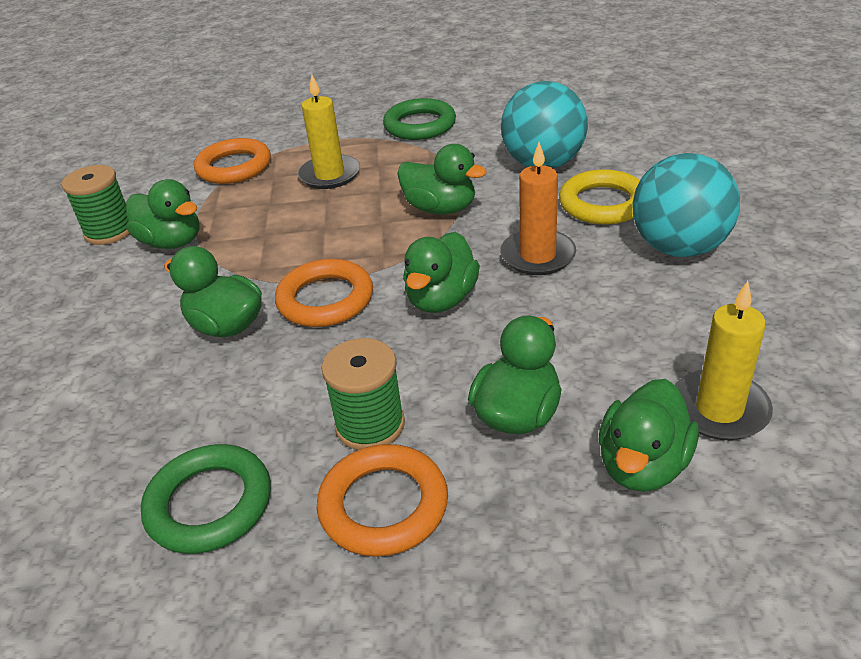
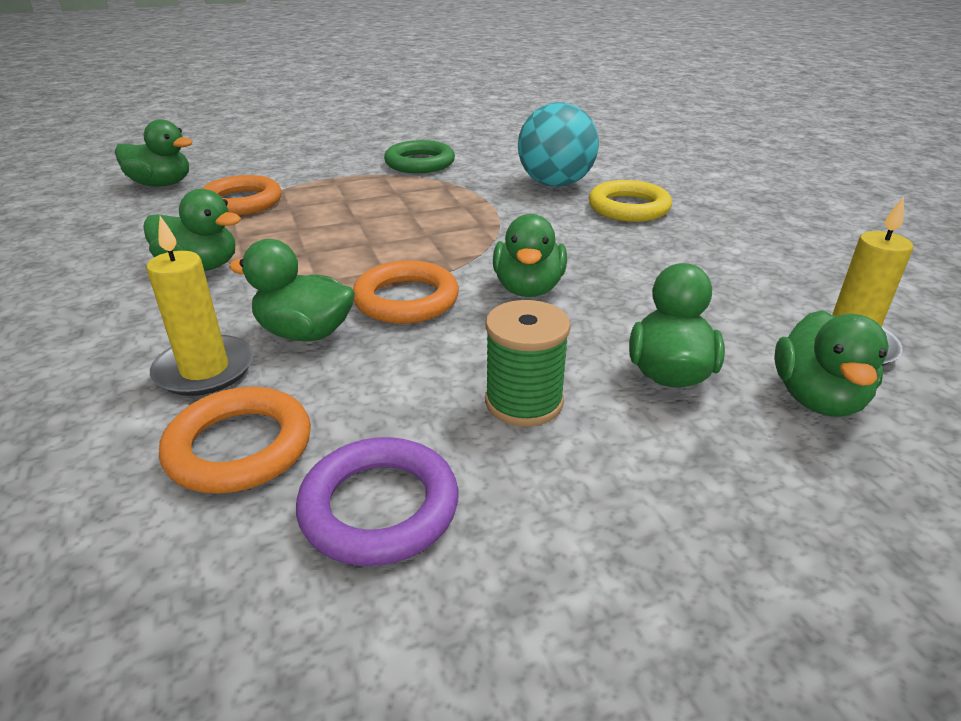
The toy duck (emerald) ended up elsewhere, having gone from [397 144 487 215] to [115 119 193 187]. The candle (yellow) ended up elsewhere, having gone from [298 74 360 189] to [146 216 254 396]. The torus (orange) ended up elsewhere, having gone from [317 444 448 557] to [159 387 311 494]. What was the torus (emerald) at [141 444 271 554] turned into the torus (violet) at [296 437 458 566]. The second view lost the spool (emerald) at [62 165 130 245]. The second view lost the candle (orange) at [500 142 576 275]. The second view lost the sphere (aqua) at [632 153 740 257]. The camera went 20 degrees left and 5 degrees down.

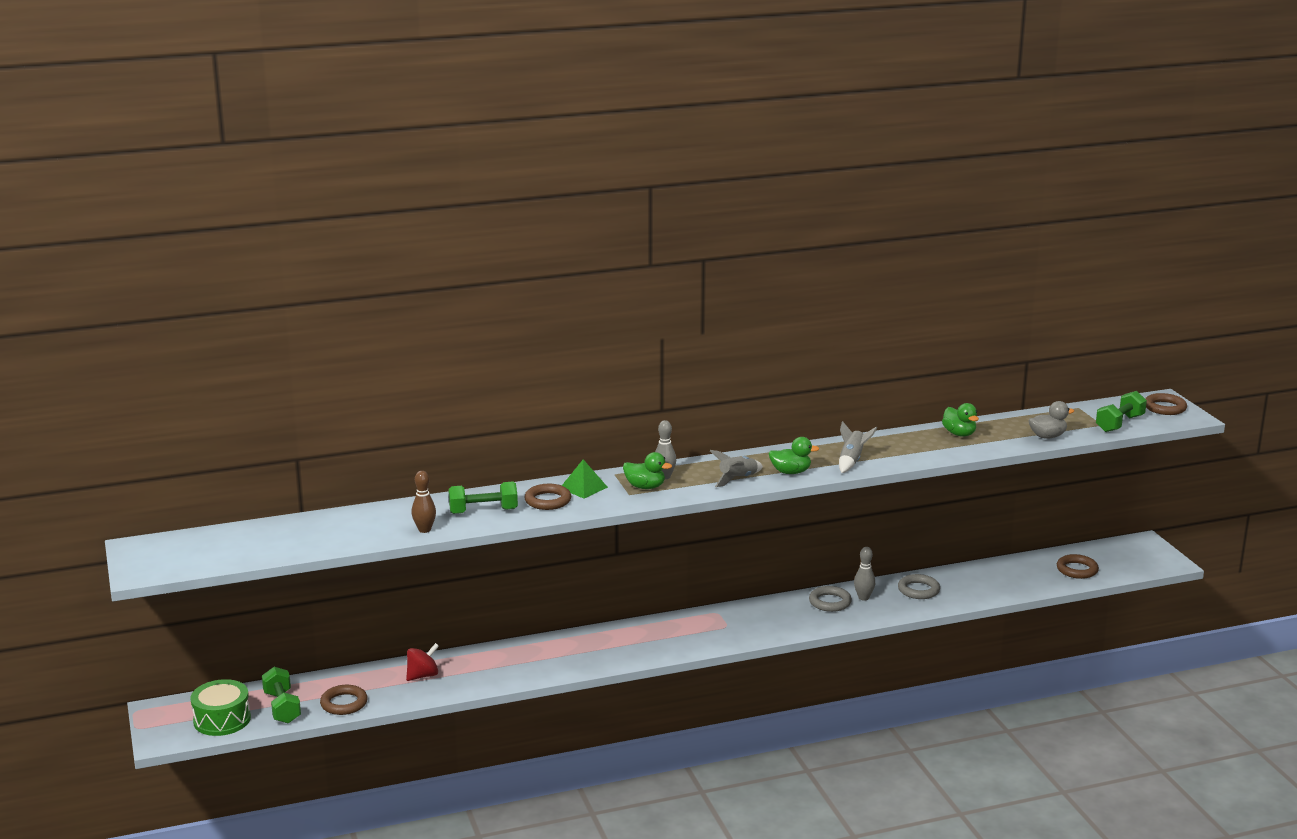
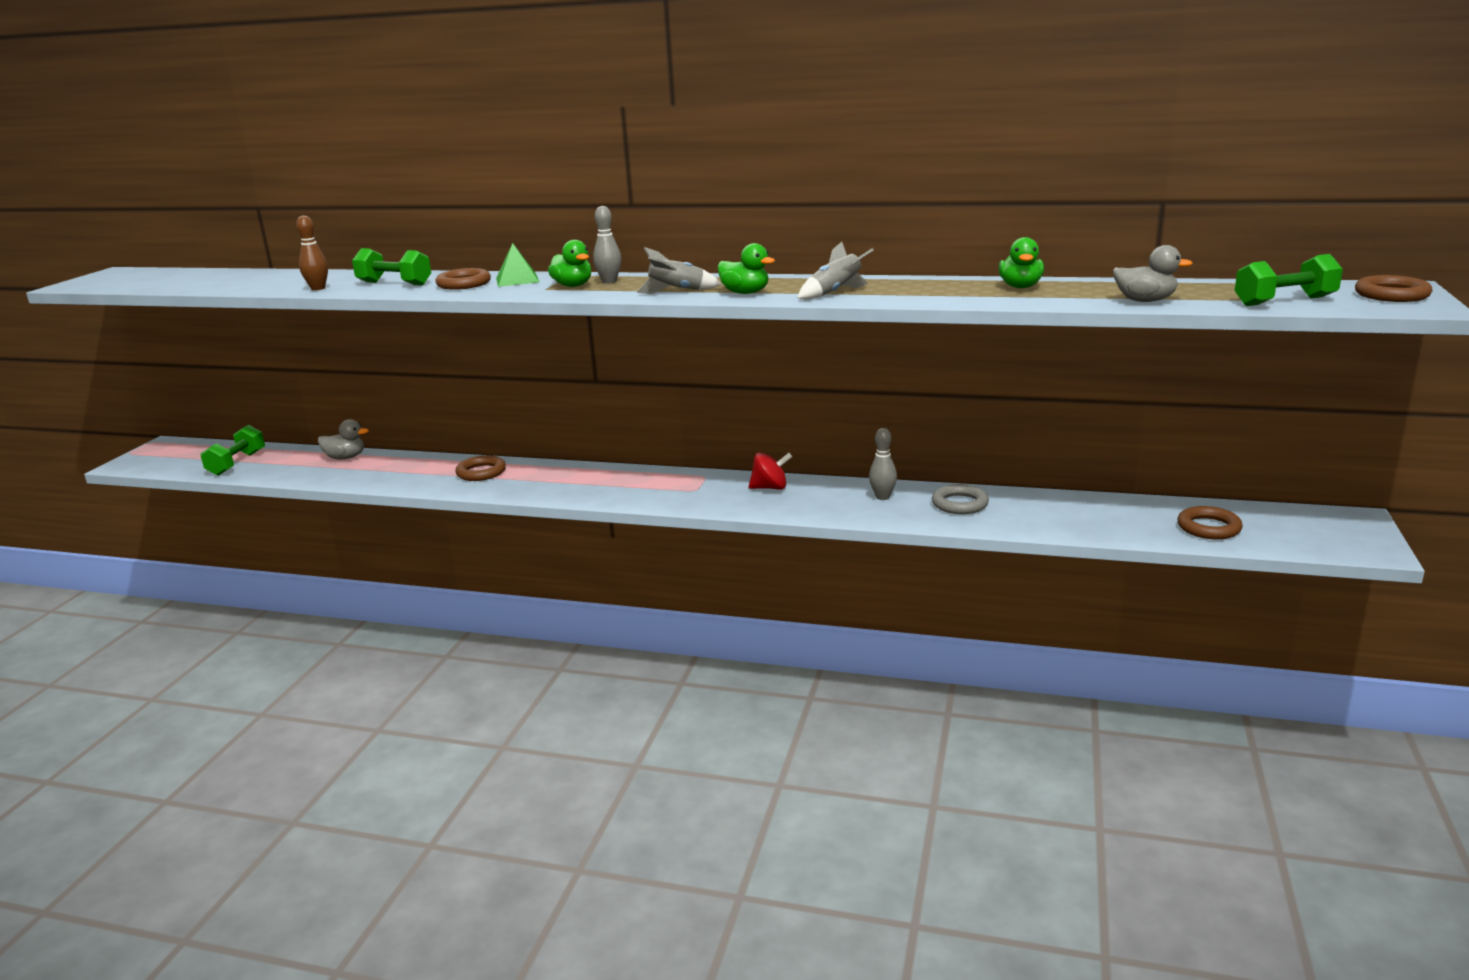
The second view gained the toy duck (grey) at [318 419 369 459]. The torus (russet) ended up elsewhere, having gone from [320 685 368 715] to [455 455 506 481]. The toy top (red) ended up elsewhere, having gone from [406 643 439 681] to [749 452 792 490]. The second view lost the toy drum (emerald) at [190 679 251 736]. The second view lost the torus (grey) at [809 586 852 612]. The camera went 35 degrees right and 0 degrees up.

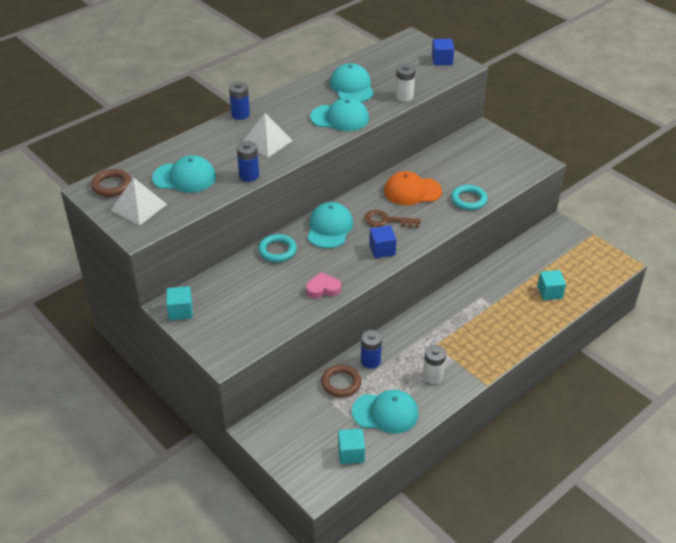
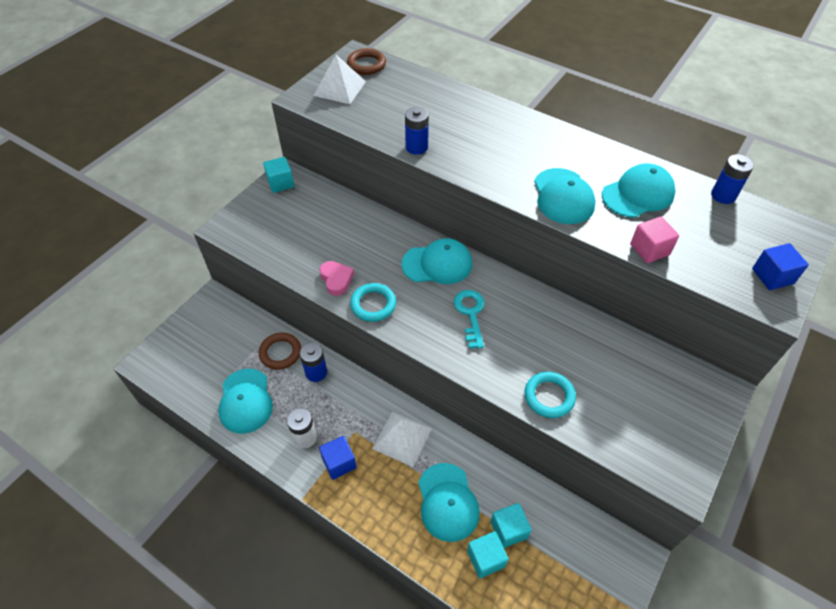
The cube (royal blue) ended up elsewhere, having gone from [369 226 396 258] to [319 436 357 480]. The torus (aqua) ended up elsewhere, having gone from [258 234 297 262] to [350 283 396 322]. The solid pyramid (white) ended up elsewhere, having gone from [242 113 293 157] to [372 412 432 467]. The peaked cap (aqua) ended up elsewhere, having gone from [152 155 216 193] to [418 463 480 542]. What was the key (russet) at [364 210 421 228] turned into the key (aqua) at [454 290 485 349]. The cube (aqua) ended up elsewhere, having gone from [338 429 365 464] to [491 503 532 548]. Where the power cell (white) stood at [395 64 415 102], the cube (pink) came to stand at [630 216 679 263]. The power cell (royal blue) ended up elsewhere, having gone from [229 82 250 120] to [711 154 754 204]. The second view lost the peaked cap (orange) at [384 171 442 205]. The camera went 75 degrees right and 10 degrees up.

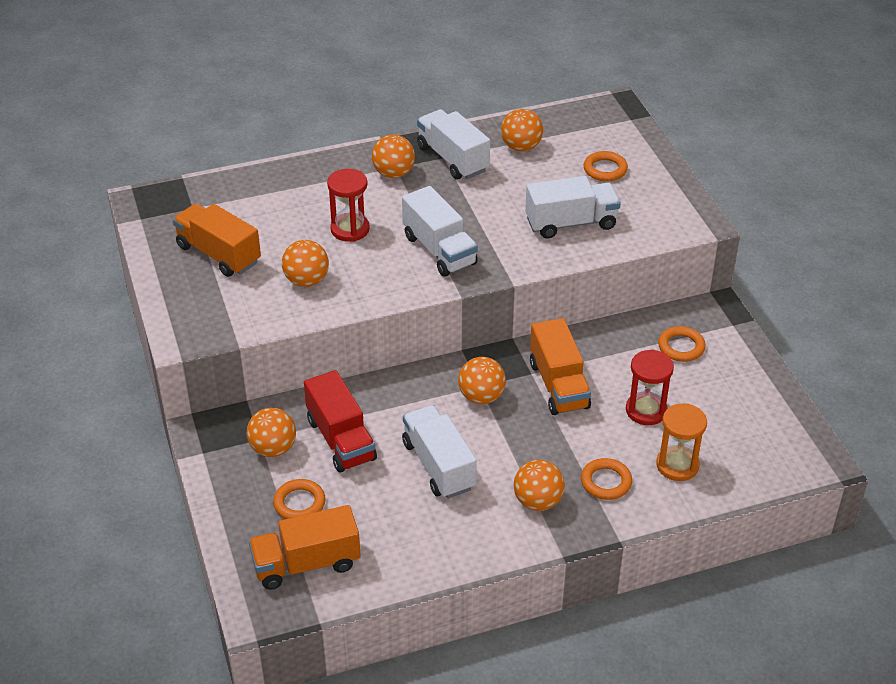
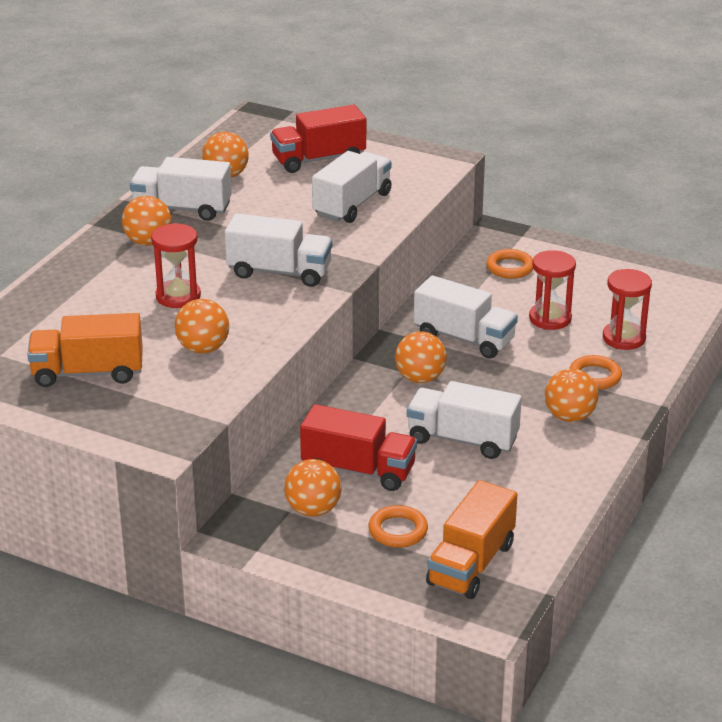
Where the torus (orange) stood at [584 151 628 181], the lorry (red) came to stand at [270 105 366 173]. What was the lorry (orange) at [530 318 591 415] turned into the lorry (white) at [414 275 518 359]. What was the sandglass (orange) at [656 403 707 481] turned into the sandglass (red) at [603 269 652 350]. The camera went 45 degrees left and 10 degrees down.

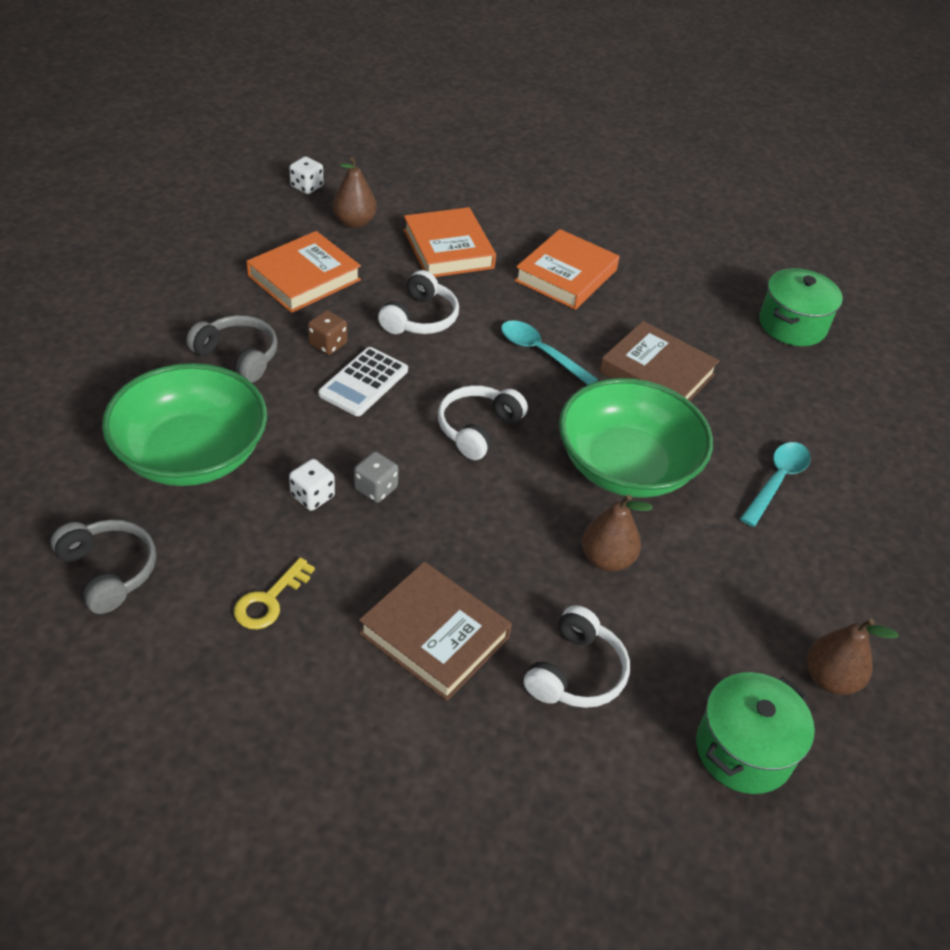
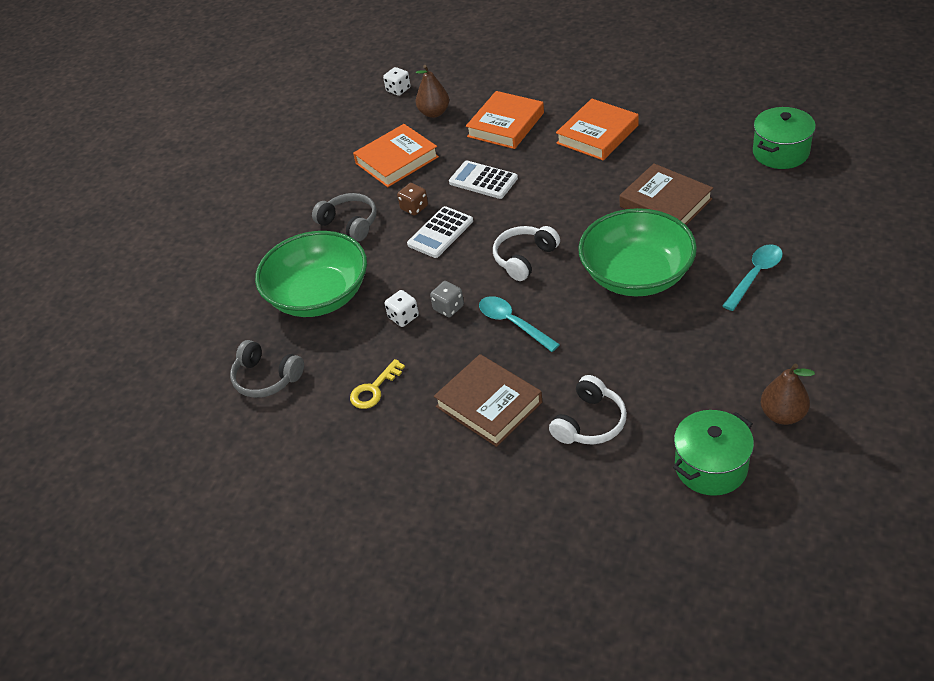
The headset (grey) at [51 519 156 614] ended up facing another way, 150 degrees clockwise from before. Where the headset (white) stood at [378 270 459 334], the adding machine (white) came to stand at [449 161 518 199]. The hardcover (orange) at [404 207 496 277] ended up facing another way, 45 degrees clockwise from before. The spoon (aqua) ended up elsewhere, having gone from [501 320 598 385] to [479 296 560 352]. The second view lost the pear (russet) at [582 495 653 572]. The camera went 15 degrees right and 0 degrees up.

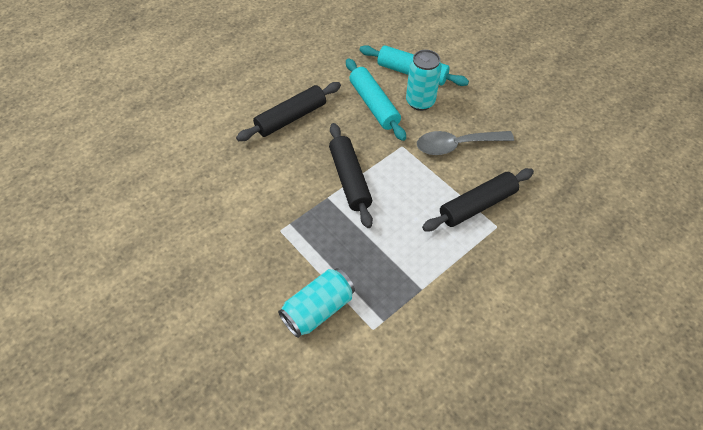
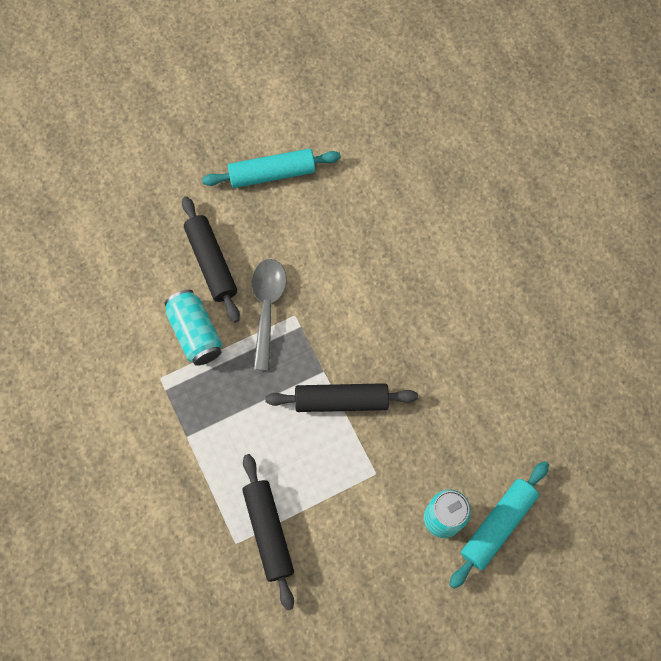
The rolling pin (jet-black) ended up elsewhere, having gone from [236 82 341 141] to [182 196 240 323]. The rolling pin (aqua) ended up elsewhere, having gone from [346 58 406 141] to [202 149 341 188]. The spoon (grey) ended up elsewhere, having gone from [417 131 514 155] to [252 259 286 371]. The camera went 105 degrees right and 15 degrees up.

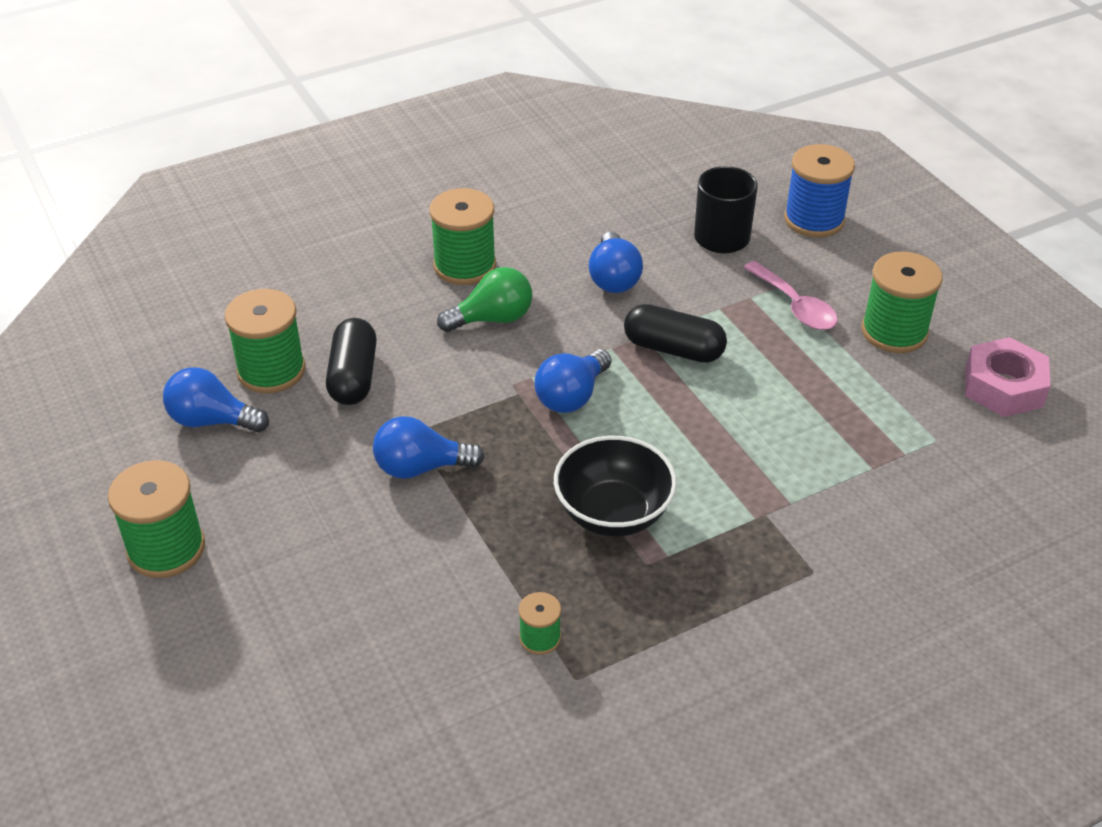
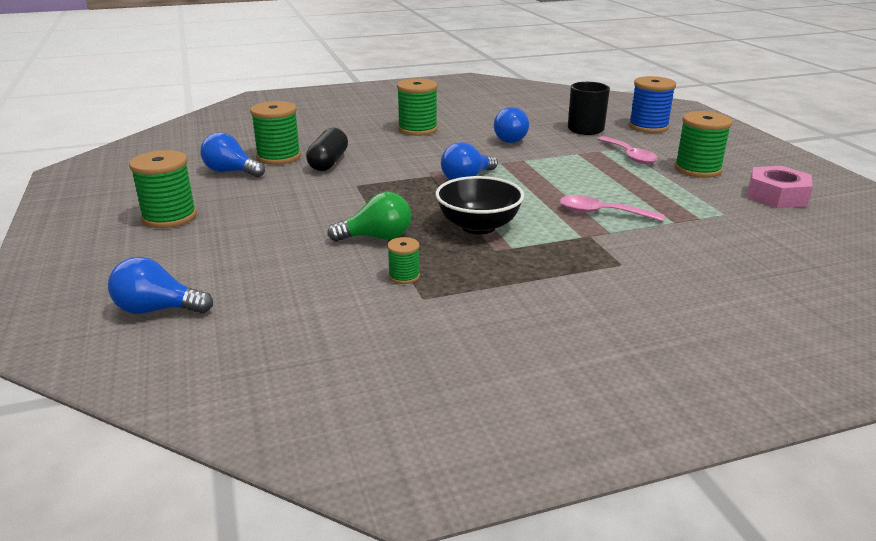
The lightbulb (royal blue) ended up elsewhere, having gone from [373 416 485 479] to [108 257 213 314]. The lightbulb (emerald) ended up elsewhere, having gone from [437 267 532 332] to [327 192 411 242]. The second view gained the spoon (pink) at [560 196 664 222]. The second view lost the pill (jet-black) at [624 304 727 363]. The camera went 10 degrees right and 15 degrees down.

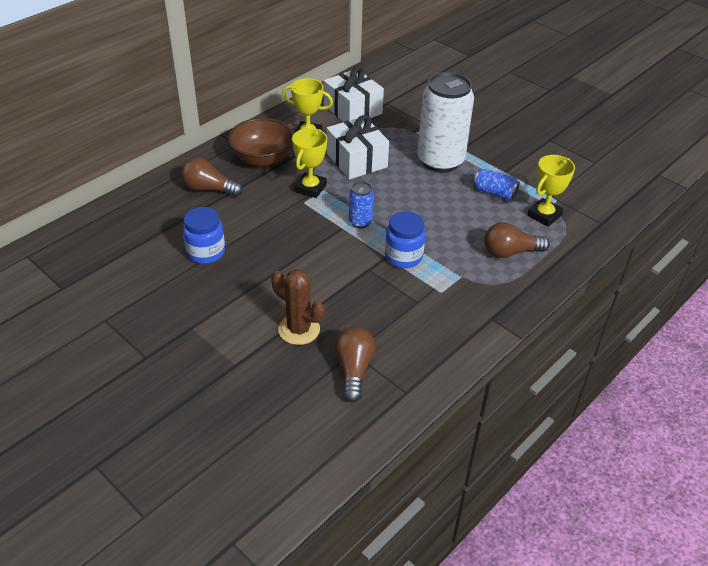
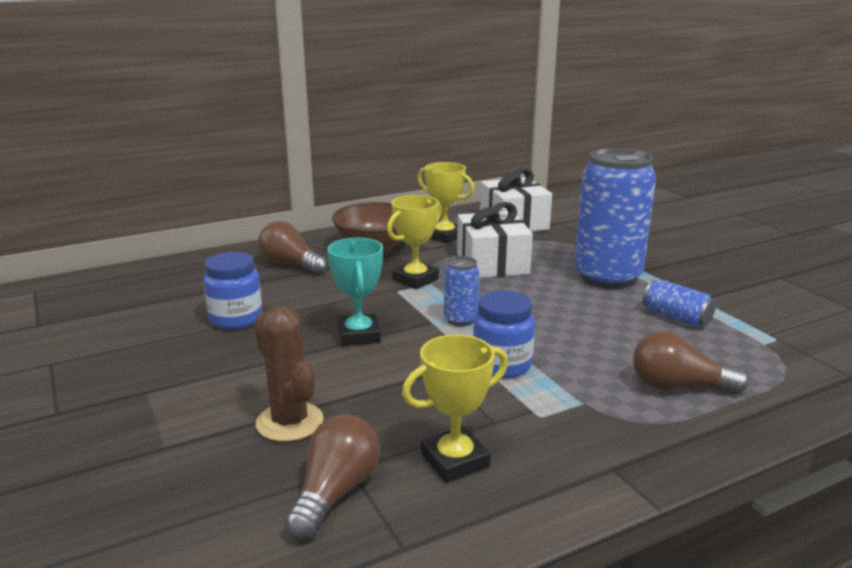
The second view gained the trophy (aqua) at [327 238 383 346]. The trophy (yellow) ended up elsewhere, having gone from [527 155 575 227] to [402 335 508 483]. What was the can (white) at [418 72 474 173] turned into the can (royal blue) at [575 148 656 289]. The camera went 20 degrees right and 20 degrees down.

